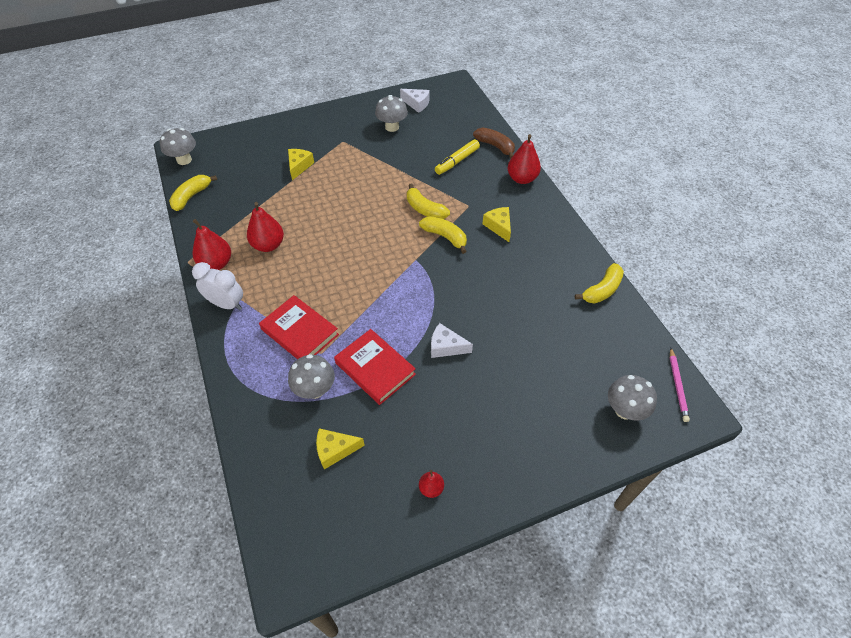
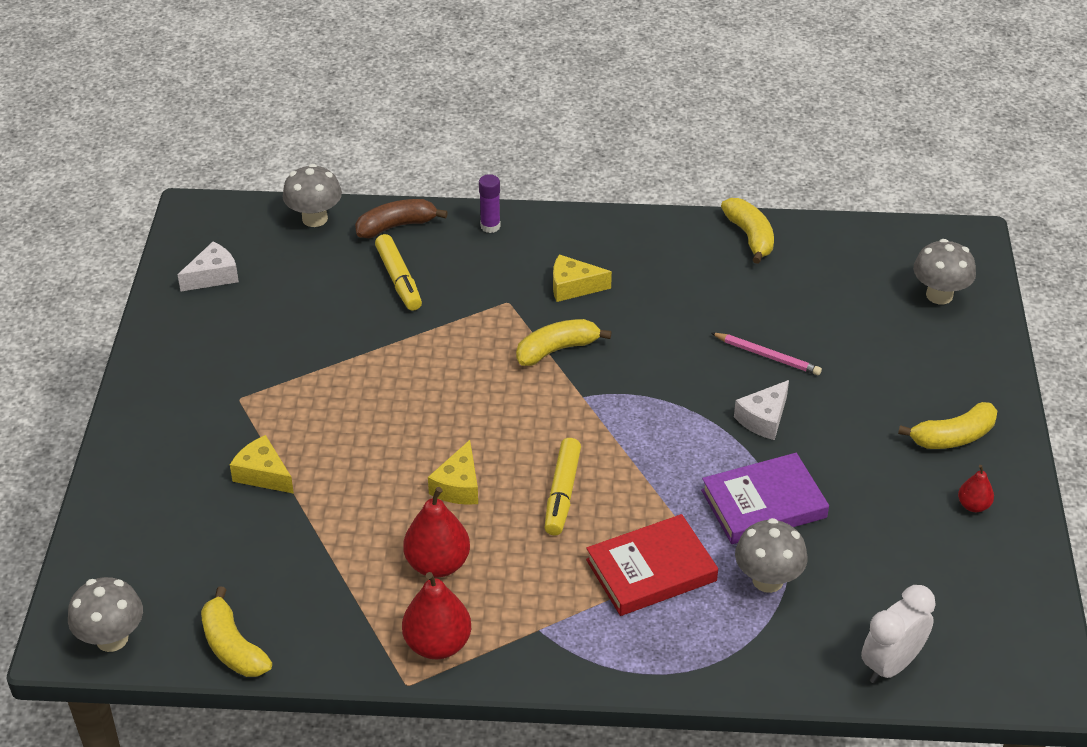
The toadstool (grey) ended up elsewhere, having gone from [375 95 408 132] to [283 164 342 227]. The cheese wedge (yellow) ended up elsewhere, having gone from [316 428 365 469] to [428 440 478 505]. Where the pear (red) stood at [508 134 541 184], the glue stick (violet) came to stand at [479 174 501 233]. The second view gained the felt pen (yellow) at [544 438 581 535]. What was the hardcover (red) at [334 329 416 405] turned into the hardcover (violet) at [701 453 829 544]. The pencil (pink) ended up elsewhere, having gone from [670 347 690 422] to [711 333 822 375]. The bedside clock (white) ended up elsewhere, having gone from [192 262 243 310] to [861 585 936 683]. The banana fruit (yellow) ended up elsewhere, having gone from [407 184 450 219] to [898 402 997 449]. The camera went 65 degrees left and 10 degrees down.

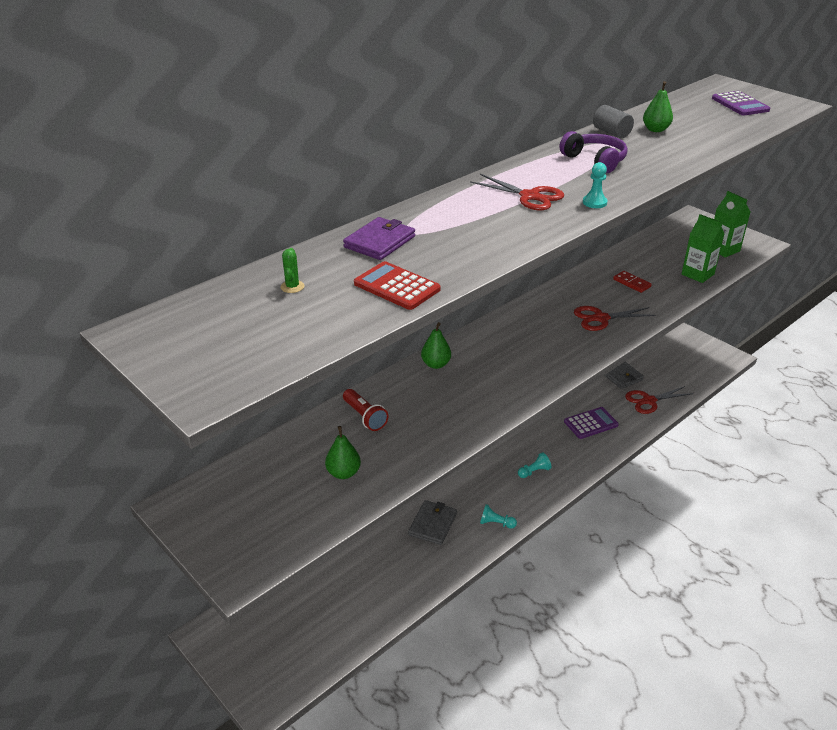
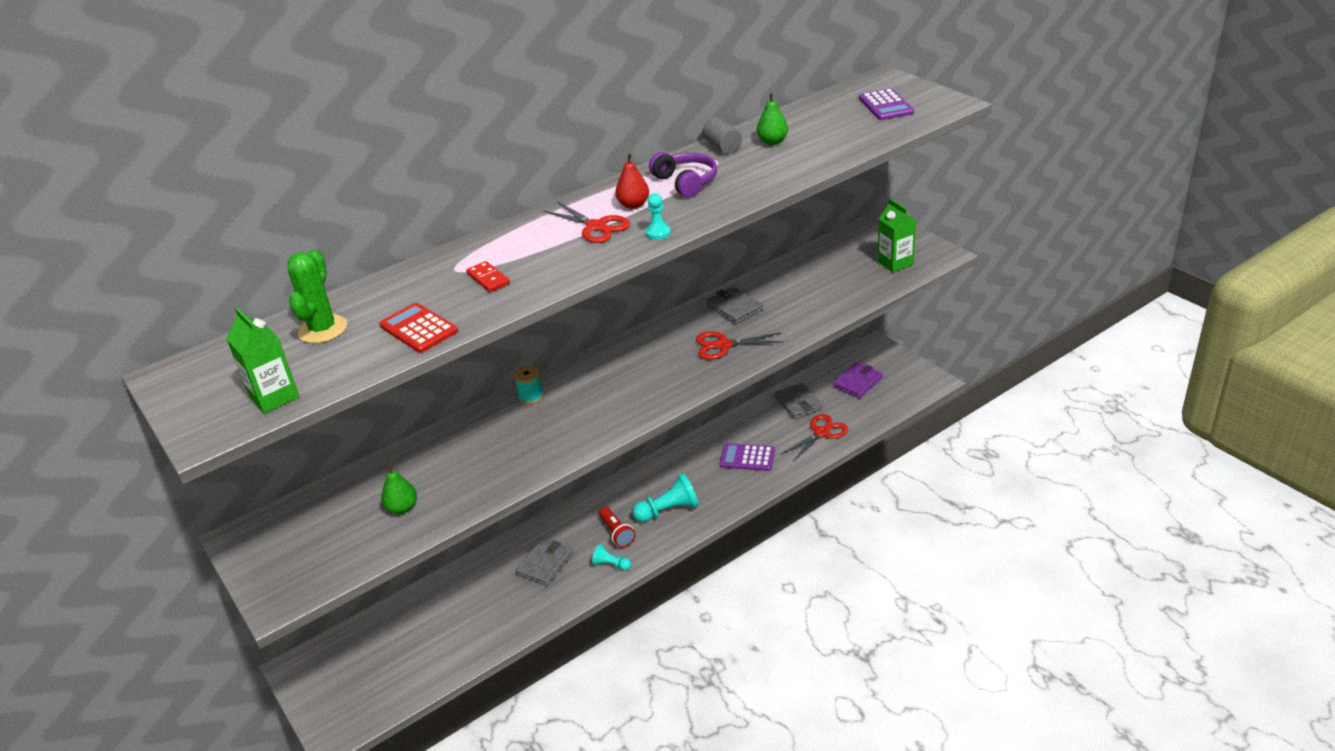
The carton (emerald) ended up elsewhere, having gone from [682 214 724 283] to [226 307 300 414]. The size of the prickly plant (emerald) at [281 248 304 293] changed by a factor of 2.16. The domino tile (red) ended up elsewhere, having gone from [613 271 652 293] to [466 261 510 292]. Where the pear (emerald) stood at [421 322 451 369], the spool (aqua) came to stand at [514 366 544 405]. The torch (red) ended up elsewhere, having gone from [343 389 388 431] to [599 507 636 548]. The second view gained the pear (red) at [615 153 649 209]. The size of the chess pawn (aqua) at [518 452 551 478] changed by a factor of 1.77. The second view gained the billfold (grey) at [706 286 763 324]. The adding machine (violet) at [564 407 619 439] ended up facing another way, 150 degrees counterclockwise from before. The shears (red) at [625 386 693 414] ended up facing another way, 150 degrees clockwise from before. The billfold (violet) ended up elsewhere, having gone from [343 217 415 260] to [833 363 883 398]. The camera went 10 degrees right and 0 degrees up.

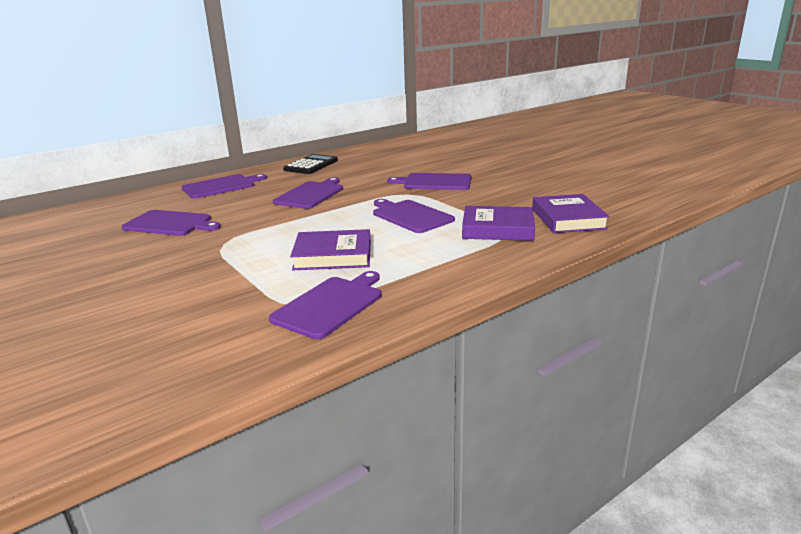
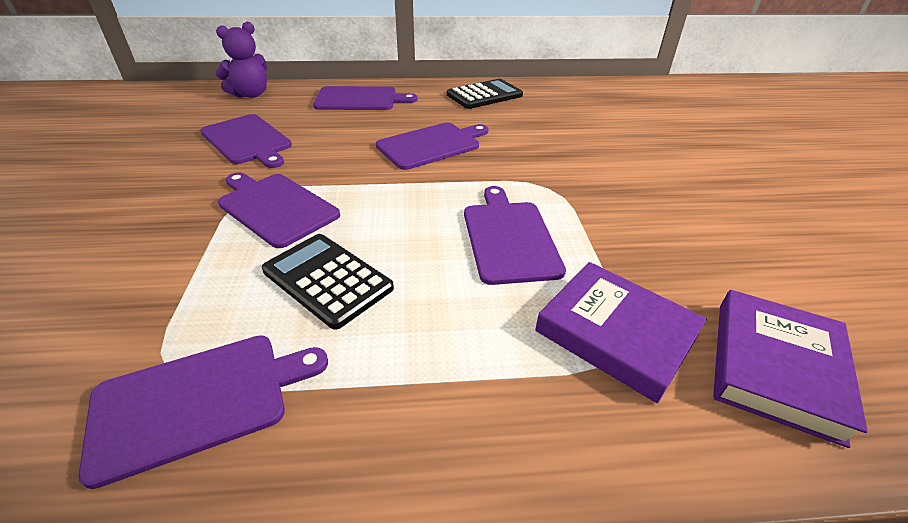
The second view gained the teddy bear (violet) at [216 22 268 98]. The bread board (violet) ended up elsewhere, having gone from [387 173 471 190] to [218 172 340 248]. Where the hardcover (violet) stood at [290 229 371 270], the adding machine (jet-black) came to stand at [262 234 394 330]. The camera went 30 degrees right and 15 degrees up.

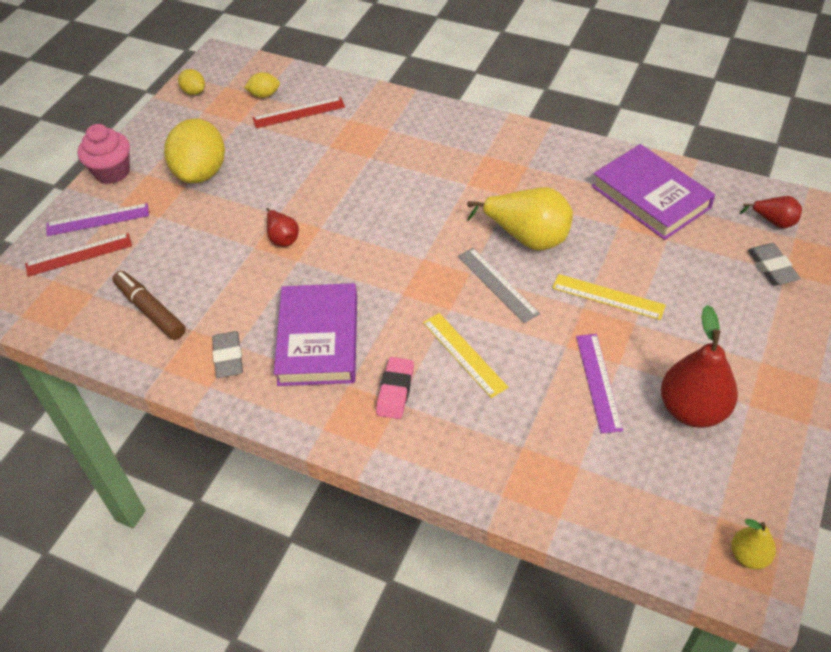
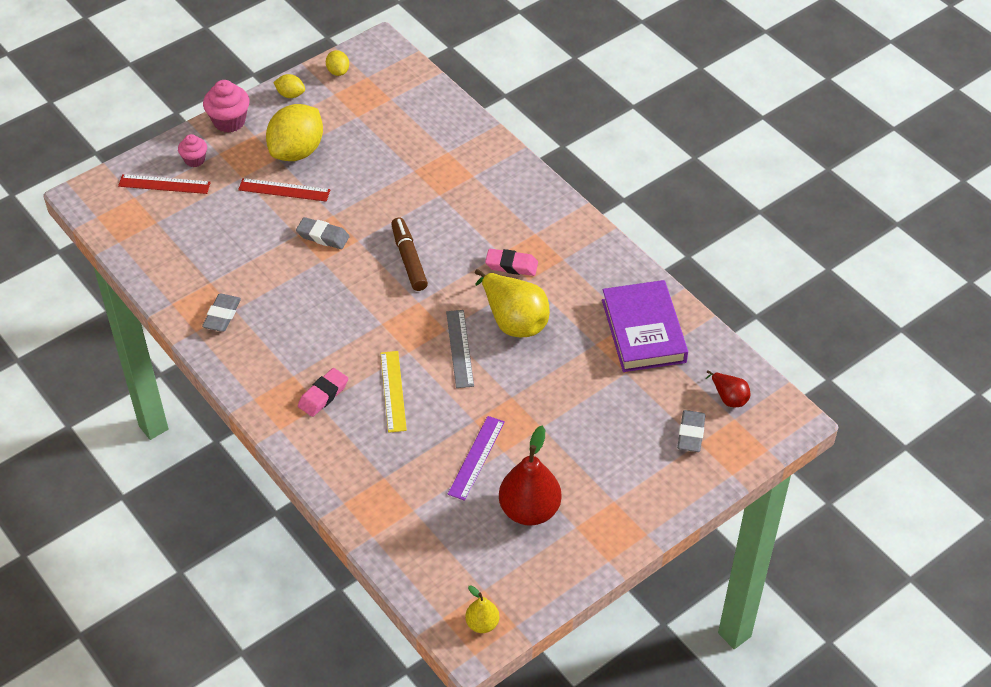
Where the straightedge (violet) stood at [47 203 149 236], the fairy cake (pink) came to stand at [178 134 207 167]. The straightedge (red) ended up elsewhere, having gone from [253 97 345 128] to [238 178 330 202]. The citrus fruit (yellow) ended up elsewhere, having gone from [244 72 280 98] to [273 74 305 98]. Where the pear (red) stood at [266 208 299 247], the eraser (grey) came to stand at [296 217 350 249]. The felt pen (russet) ended up elsewhere, having gone from [113 271 186 340] to [391 218 428 291]. The second view gained the eraser (pink) at [485 249 538 276]. The second view lost the hardcover (violet) at [274 283 357 386]. The second view lost the straightedge (yellow) at [552 274 666 320]. The camera went 25 degrees right and 0 degrees up.

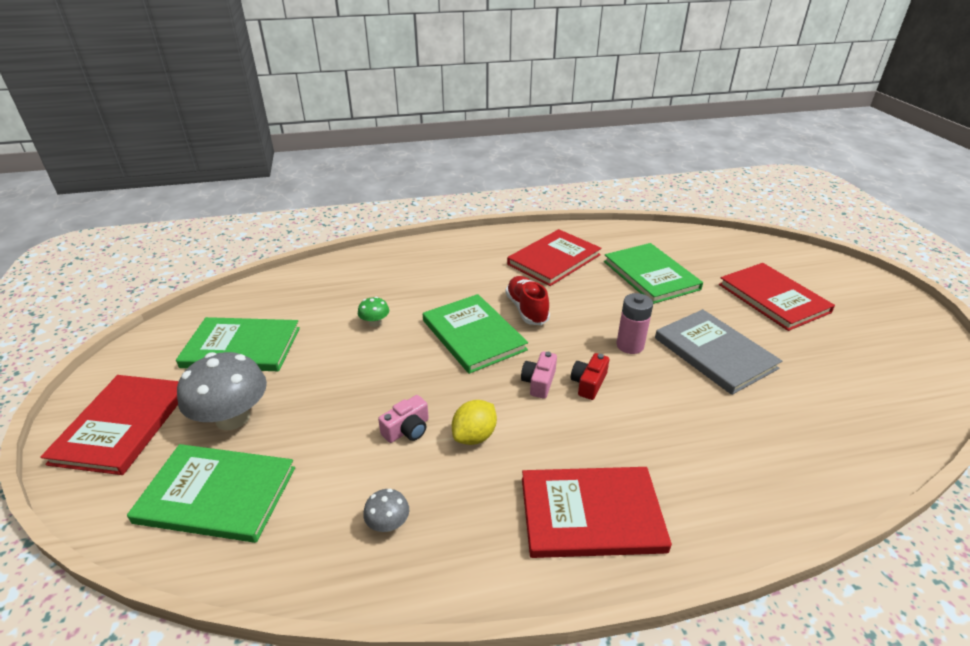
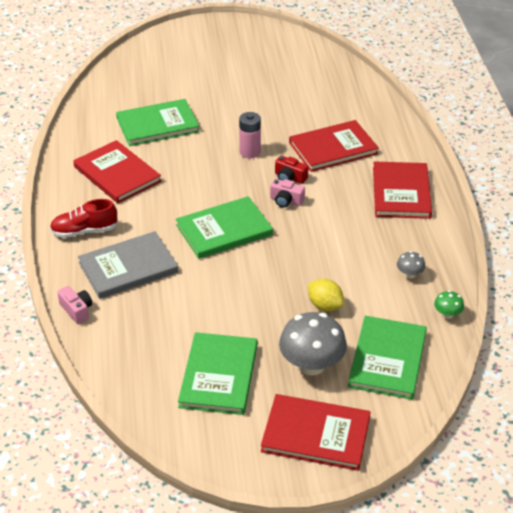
The sneaker (red) ended up elsewhere, having gone from [506 276 550 325] to [50 199 118 238]. The photo camera (pink) ended up elsewhere, having gone from [378 395 429 443] to [57 286 92 324]. The hardcover (grey) ended up elsewhere, having gone from [655 309 782 395] to [78 231 179 299]. The hardcover (red) ended up elsewhere, having gone from [719 263 835 331] to [289 120 379 172]. The citrus fruit (yellow) ended up elsewhere, having gone from [452 400 497 445] to [308 279 344 311]. The toadstool (emerald) ended up elsewhere, having gone from [358 297 389 327] to [434 290 464 319]. The camera went 85 degrees left and 5 degrees up.

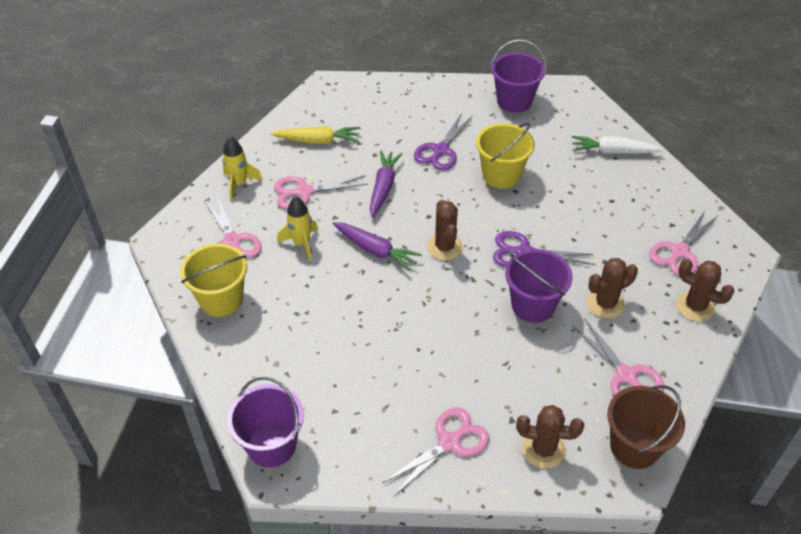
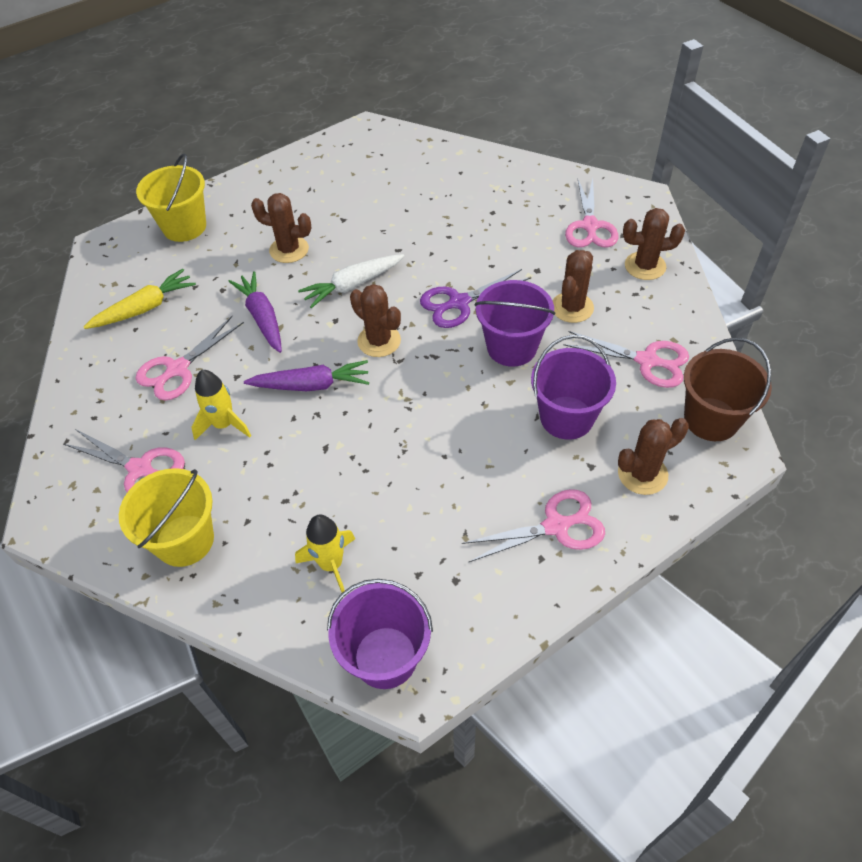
The sand bucket (yellow) ended up elsewhere, having gone from [476 123 535 189] to [136 153 206 242]. Where the shears (violet) stood at [414 113 473 170], the prickly plant (russet) came to stand at [251 193 311 263]. The spaceship (yellow) ended up elsewhere, having gone from [222 137 262 200] to [295 514 355 593]. The root vegetable (white) ended up elsewhere, having gone from [572 136 664 154] to [298 254 404 308]. The shears (pink) at [382 408 489 496] ended up facing another way, 60 degrees clockwise from before. The sand bucket (violet) ended up elsewhere, having gone from [491 40 546 113] to [531 335 616 440]. The camera went 35 degrees left and 5 degrees up.

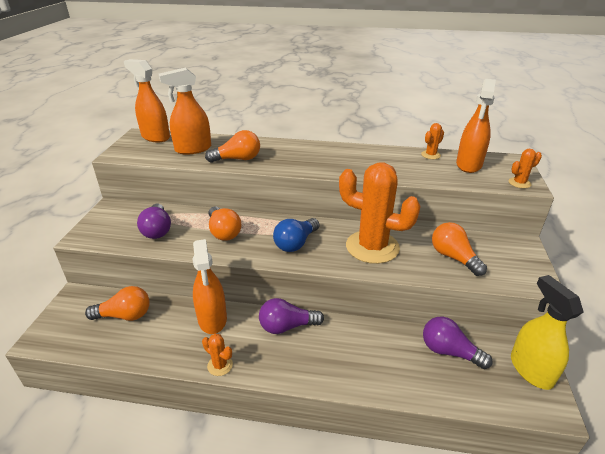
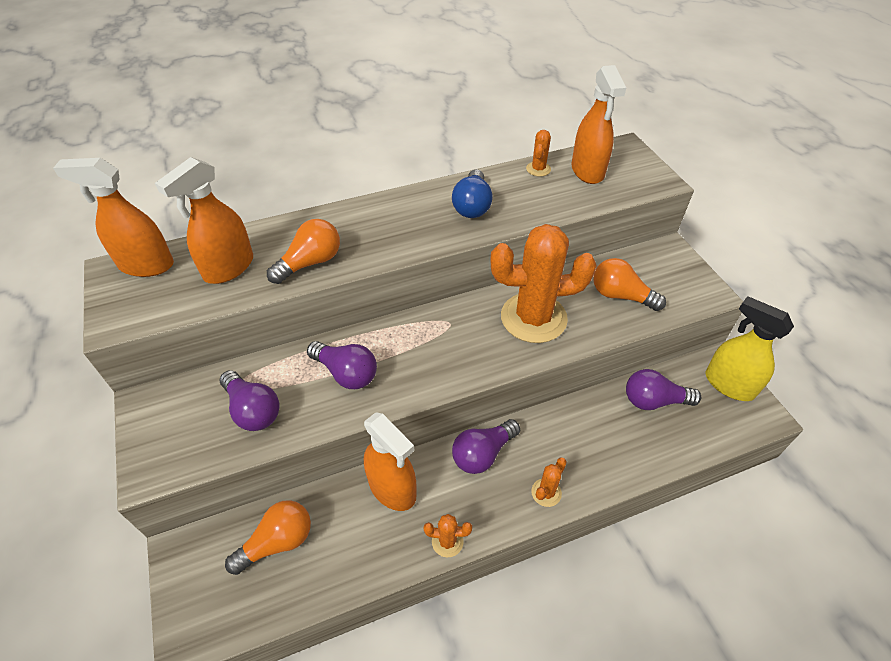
What was the lightbulb (orange) at [209 206 241 241] turned into the lightbulb (violet) at [307 341 377 389]. The lightbulb (royal blue) ended up elsewhere, having gone from [273 218 320 252] to [452 169 493 218]. The prickly plant (orange) ended up elsewhere, having gone from [508 149 542 188] to [531 458 567 507]. The camera went 30 degrees left and 15 degrees up.

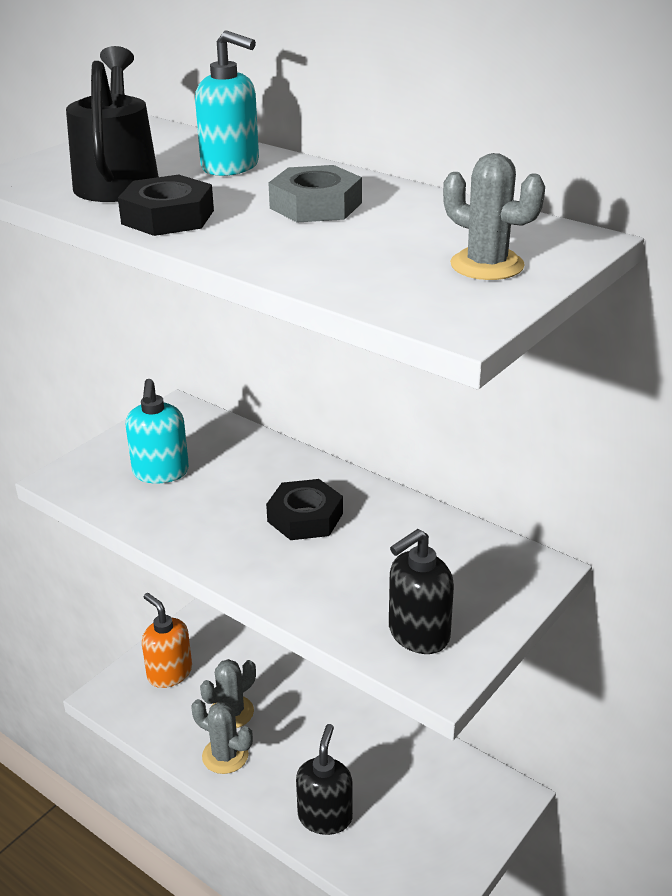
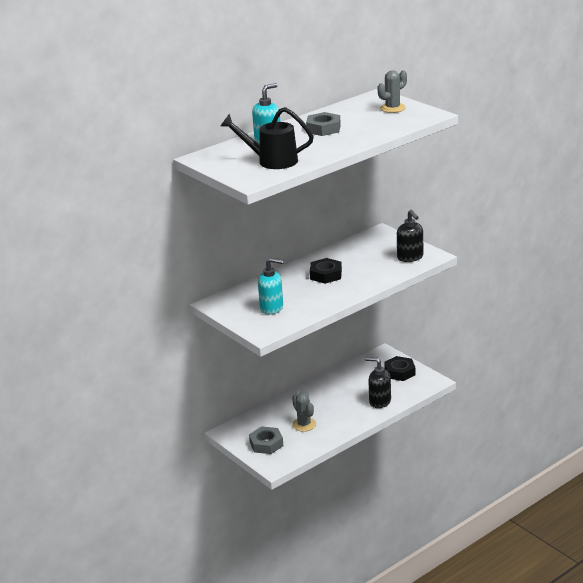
Where the soap pump (orange) stood at [142 593 192 688], the hex nut (grey) came to stand at [249 426 283 454]. The hex nut (jet-black) ended up elsewhere, having gone from [118 175 214 236] to [384 356 415 381]. The second view lost the prickly plant (grey) at [191 699 253 774]. The camera went 75 degrees left and 5 degrees down.

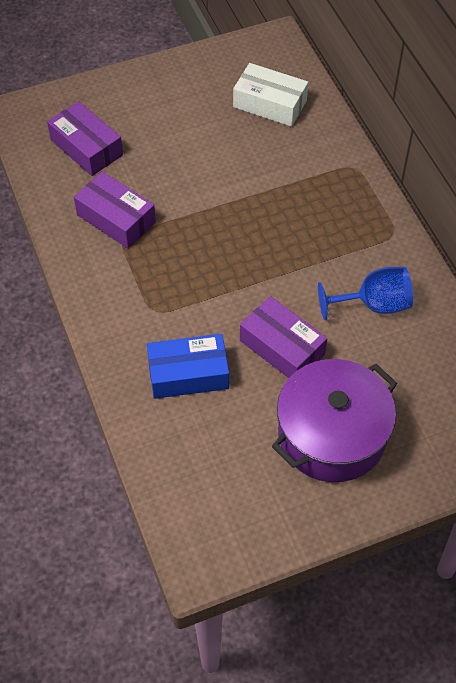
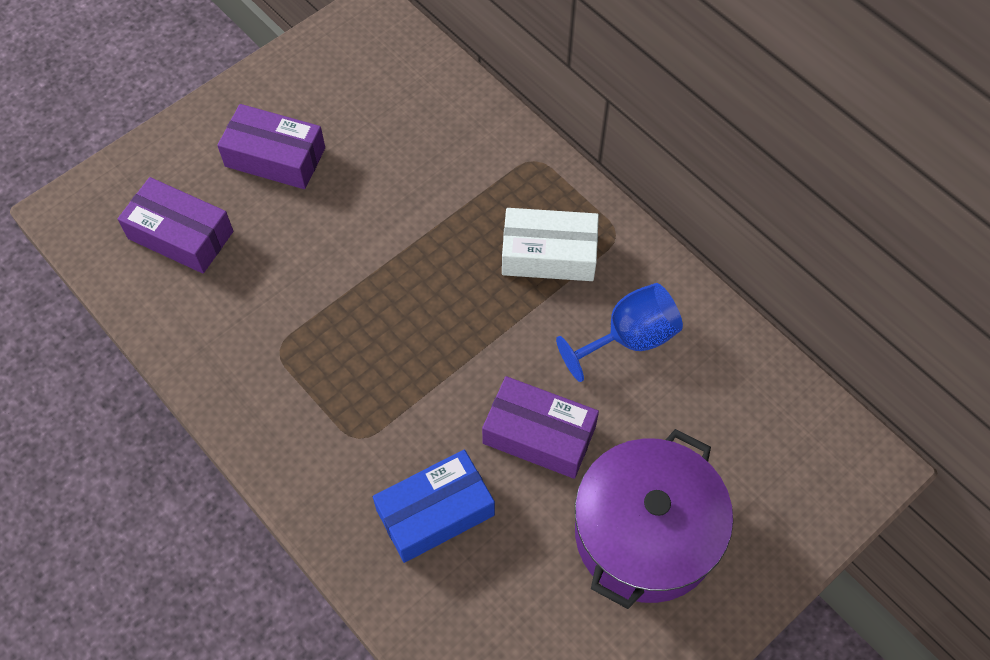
The box (violet) ended up elsewhere, having gone from [74 172 156 248] to [217 104 325 189]. The box (white) ended up elsewhere, having gone from [233 63 308 127] to [502 208 599 281]. The camera went 20 degrees left and 5 degrees up.

